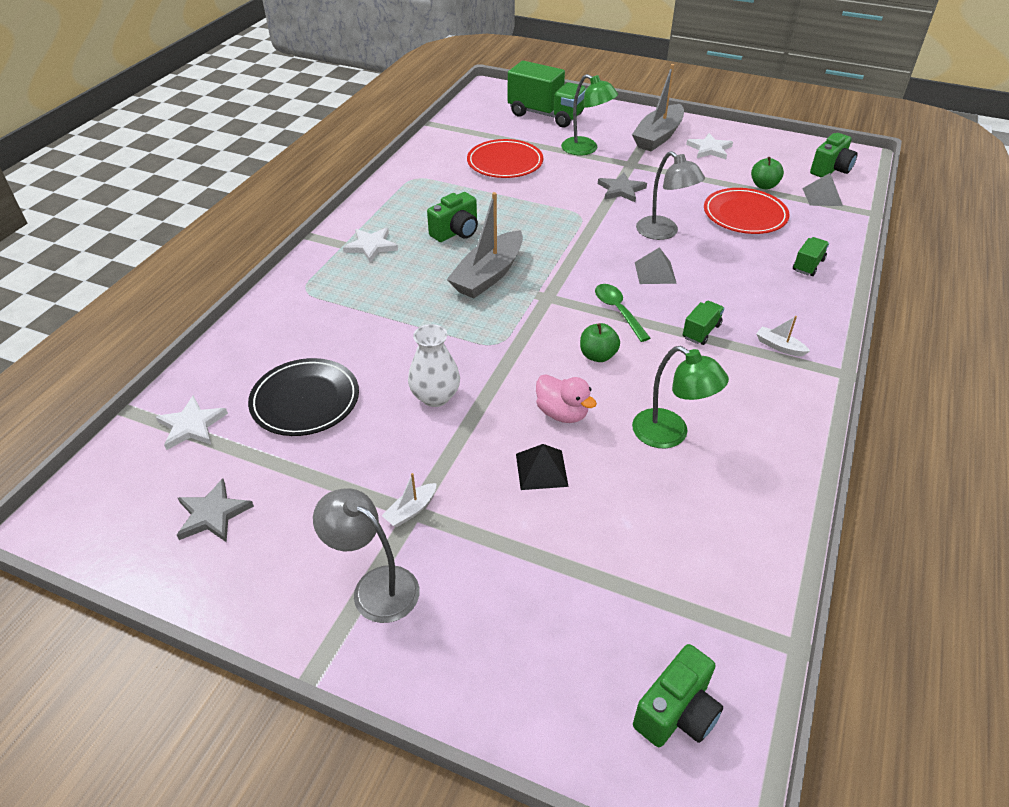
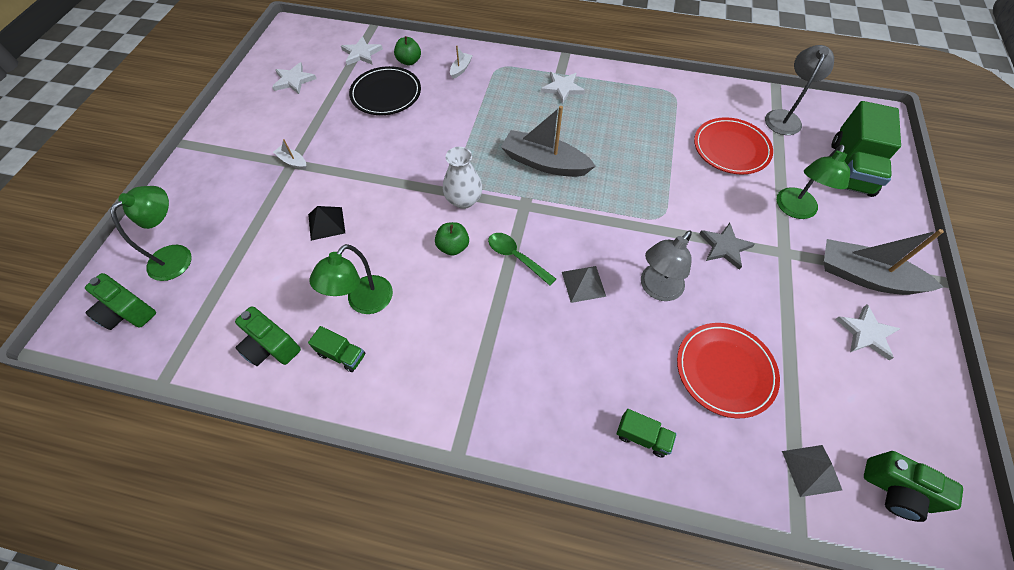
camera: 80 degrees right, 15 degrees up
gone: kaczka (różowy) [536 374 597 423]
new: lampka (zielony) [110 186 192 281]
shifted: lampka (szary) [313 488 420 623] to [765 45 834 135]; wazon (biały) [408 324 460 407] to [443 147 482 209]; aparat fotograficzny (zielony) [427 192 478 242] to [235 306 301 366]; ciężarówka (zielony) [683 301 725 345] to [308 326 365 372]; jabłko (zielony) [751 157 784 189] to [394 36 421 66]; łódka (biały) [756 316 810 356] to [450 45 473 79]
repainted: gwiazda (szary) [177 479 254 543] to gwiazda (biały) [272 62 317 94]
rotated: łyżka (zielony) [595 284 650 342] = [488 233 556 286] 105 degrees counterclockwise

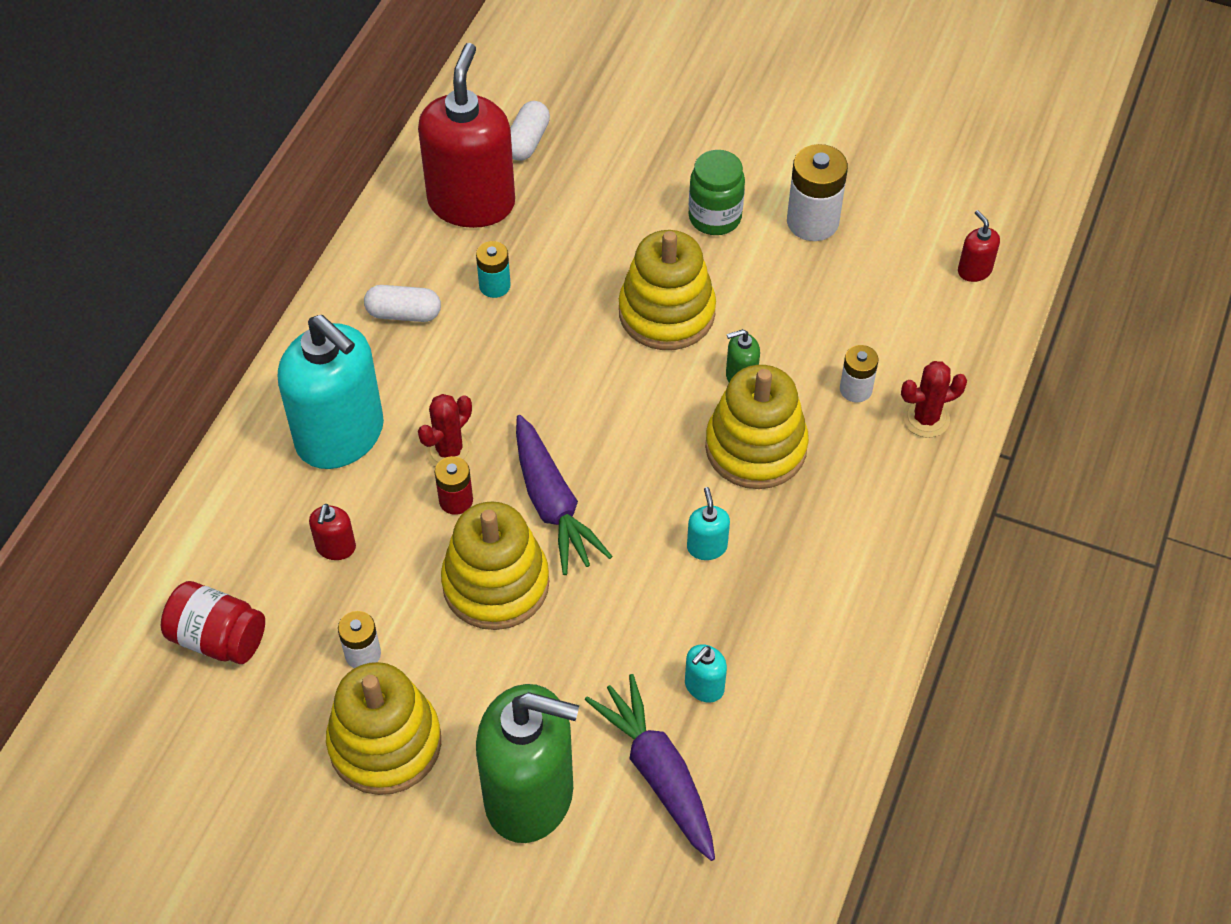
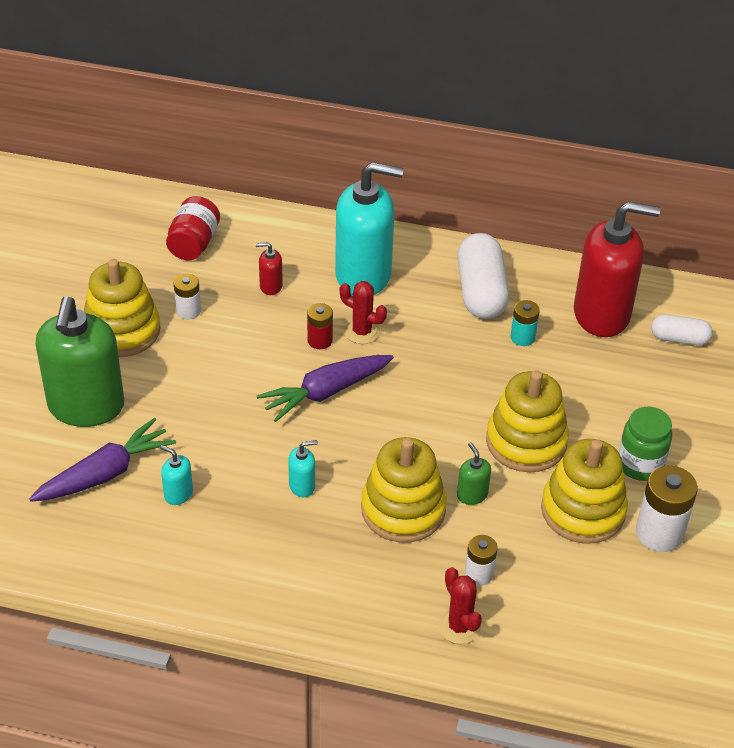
camera: 80 degrees right, 10 degrees down
gone: dozownik mydła (czerwony) [958 210 1000 282]
shifted: zabawka nakładanka (żółty) [441 502 549 630] to [541 439 628 544]
rotated: dozownik mydła (turkusowy) [278 315 384 469] = [335 162 404 295] 120 degrees counterclockwise
scaled: kapsułka (biały) [364 285 441 322] = [457 233 509 319] x1.78

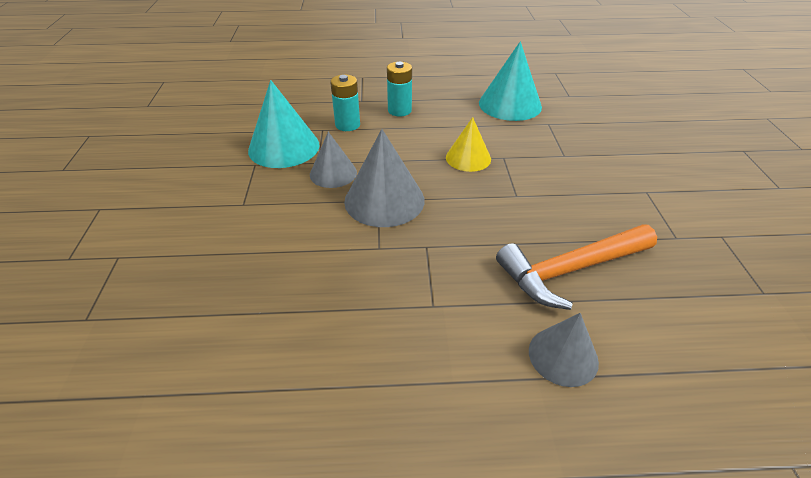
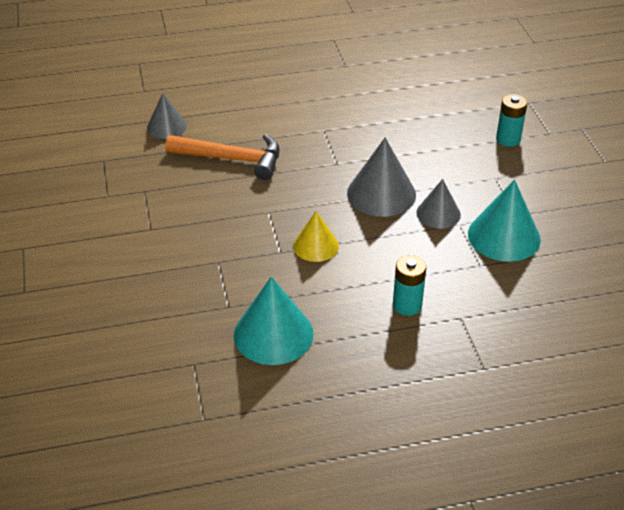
camera: 170 degrees right, 0 degrees up
shifted: bateria (turkusowy) [330 75 360 131] to [496 94 527 147]; stożek (szary) [529 313 599 387] to [147 93 187 139]
rotated: młotek (pomarańczowy) [496 224 657 310] = [166 134 279 180] 45 degrees clockwise

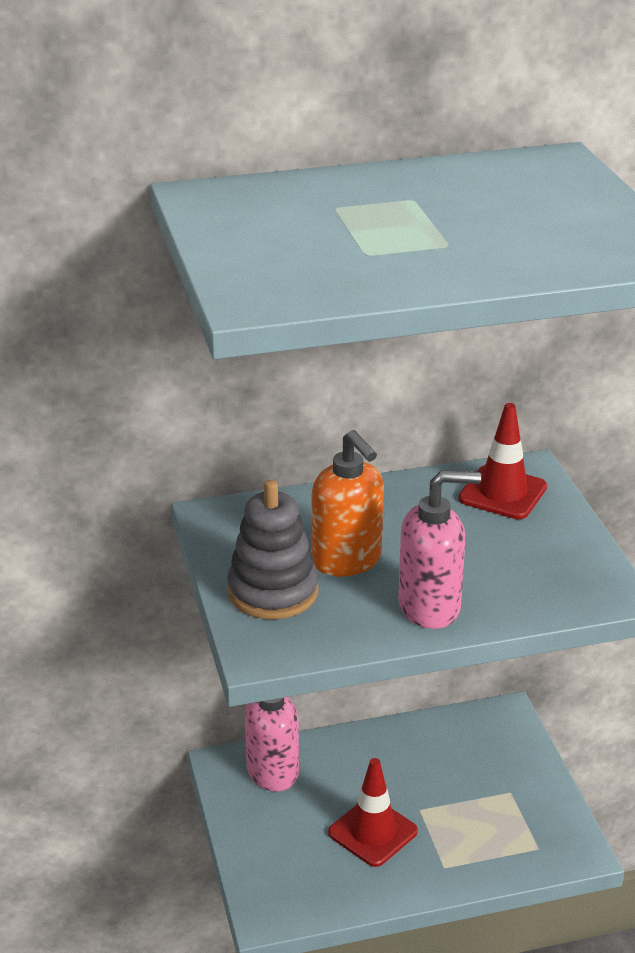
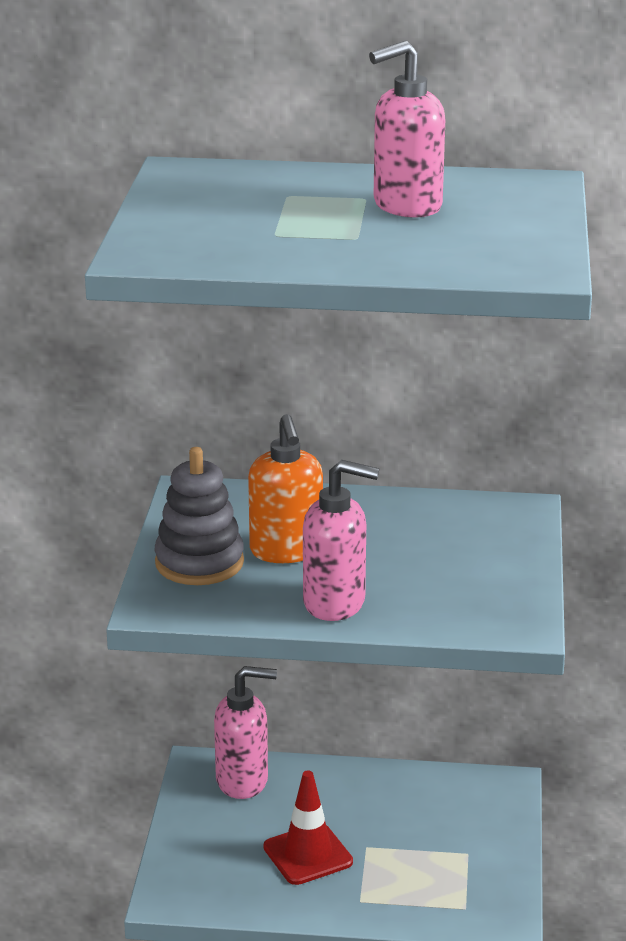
camera: 20 degrees right, 5 degrees down
gone: pachołek (czerwony) [458 403 547 519]
new: dozownik mydła (różowy) [369 40 445 218]

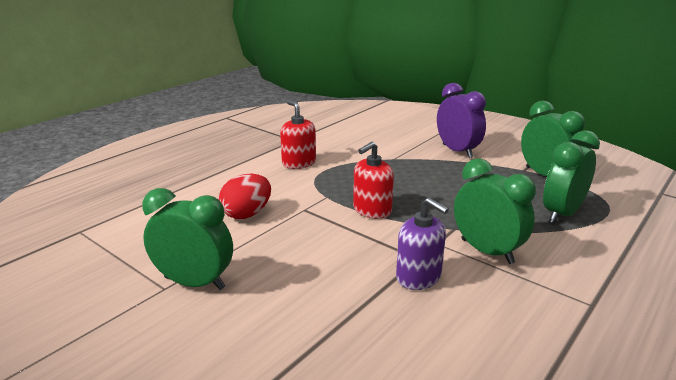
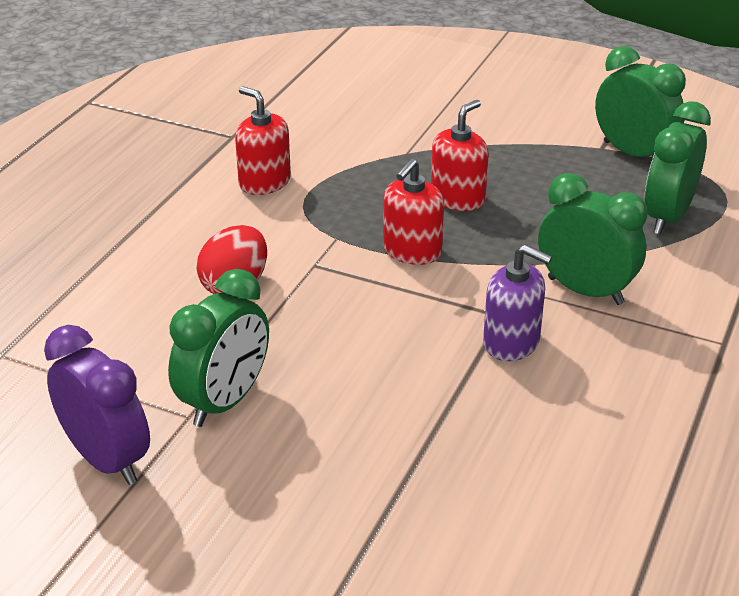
camera: 15 degrees left, 10 degrees up
new: dozownik mydła (czerwony) [431 100 489 211]
shifted: budzik (fioletowy) [437 83 486 158] to [44 325 150 485]
rotated: budzik (zielony) [142 188 233 290] = [168 269 269 427] 120 degrees clockwise

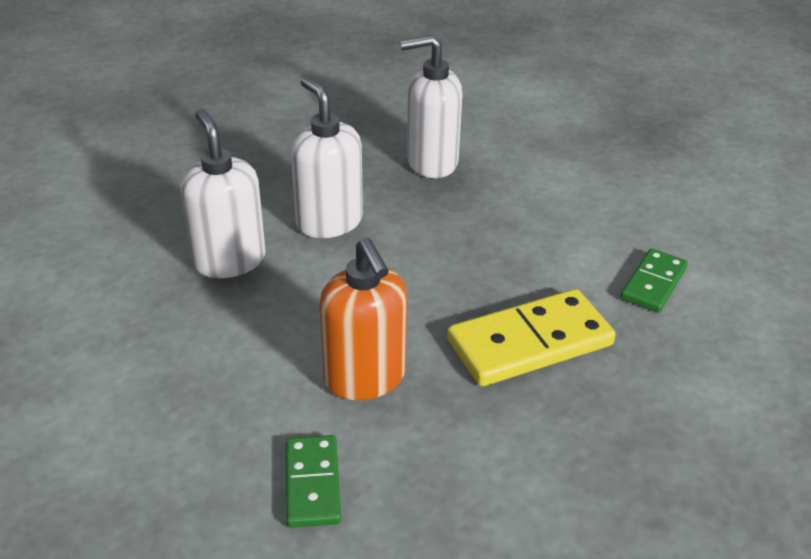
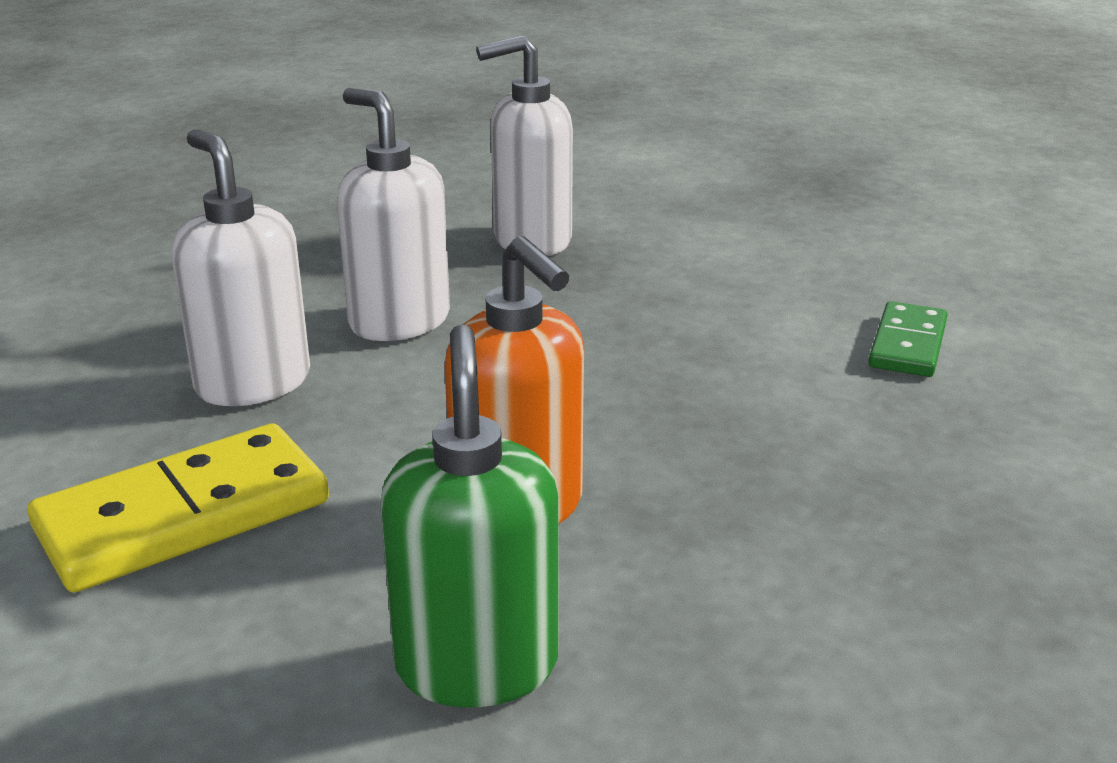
camera: 10 degrees left, 10 degrees down
shifted: kostka domina (żółty) [447 289 616 386] to [27 423 329 592]
swapped: kostka domina (zielony) [286 435 341 528] to dozownik mydła (zielony) [380 324 558 707]

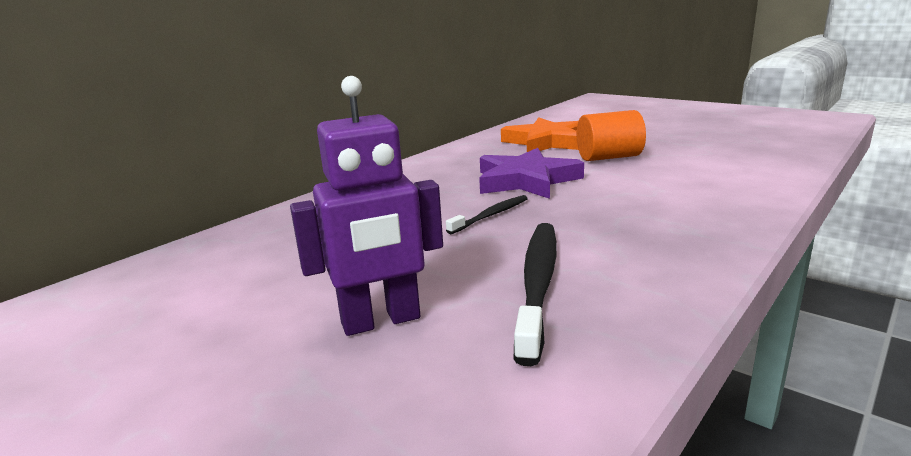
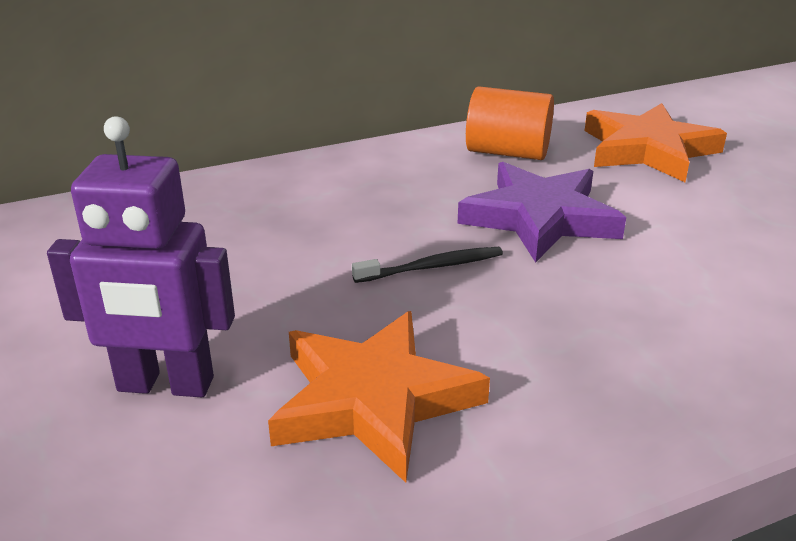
camera: 25 degrees right, 10 degrees up
shifted: walec (pomarańczowy) [577 110 646 161] to [466 86 554 160]
swapped: szczoteczka do zębów (czarny) [514 223 556 366] to gwiazda (pomarańczowy) [268 311 490 483]

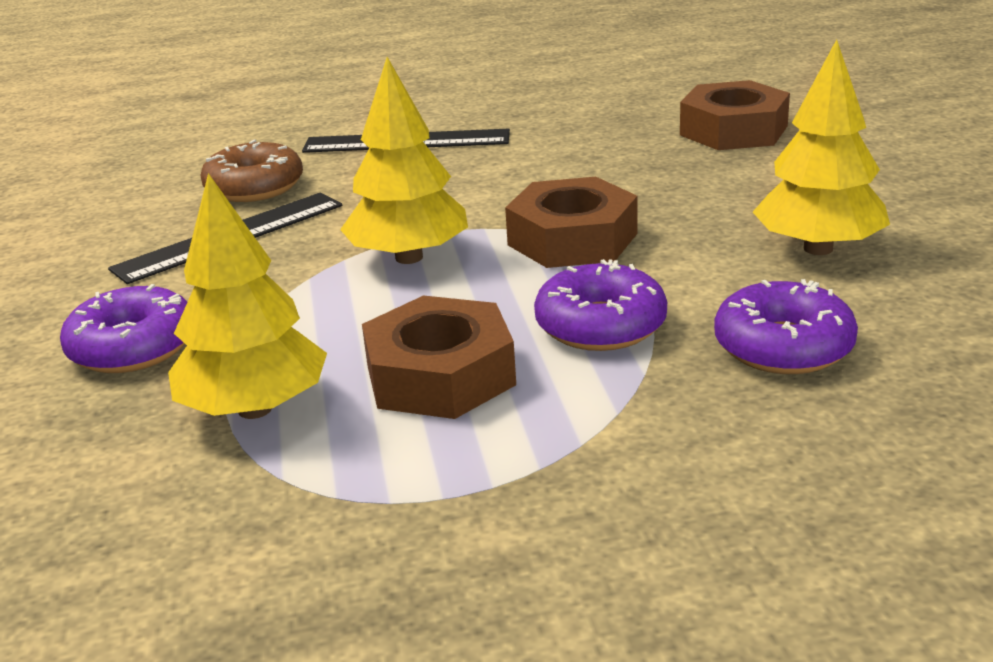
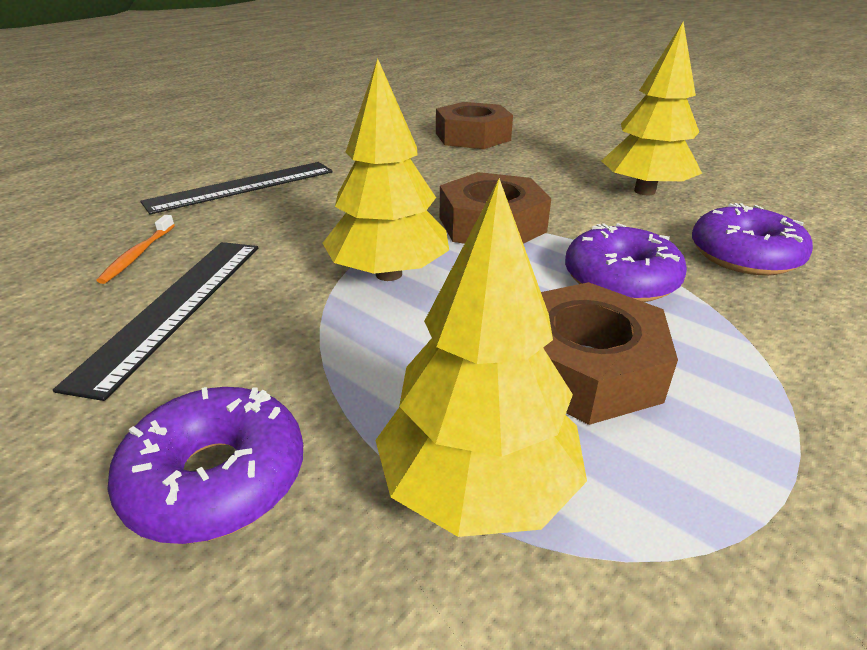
camera: 40 degrees left, 5 degrees up
swapped: donut (brązowy) [200 140 303 202] to szczoteczka do zębów (pomarańczowy) [97 215 175 284]

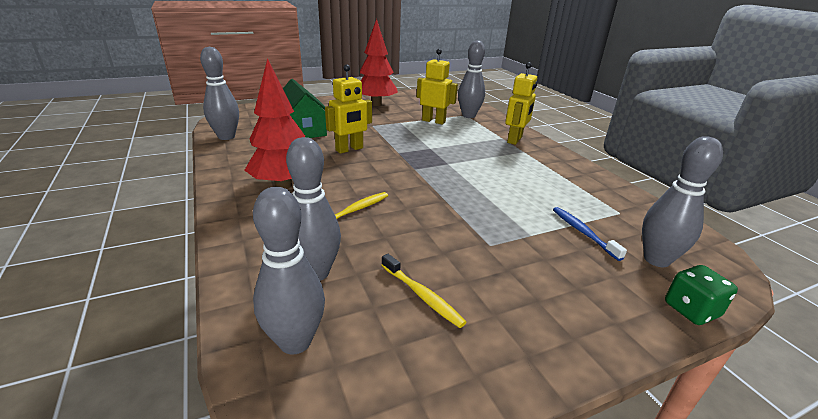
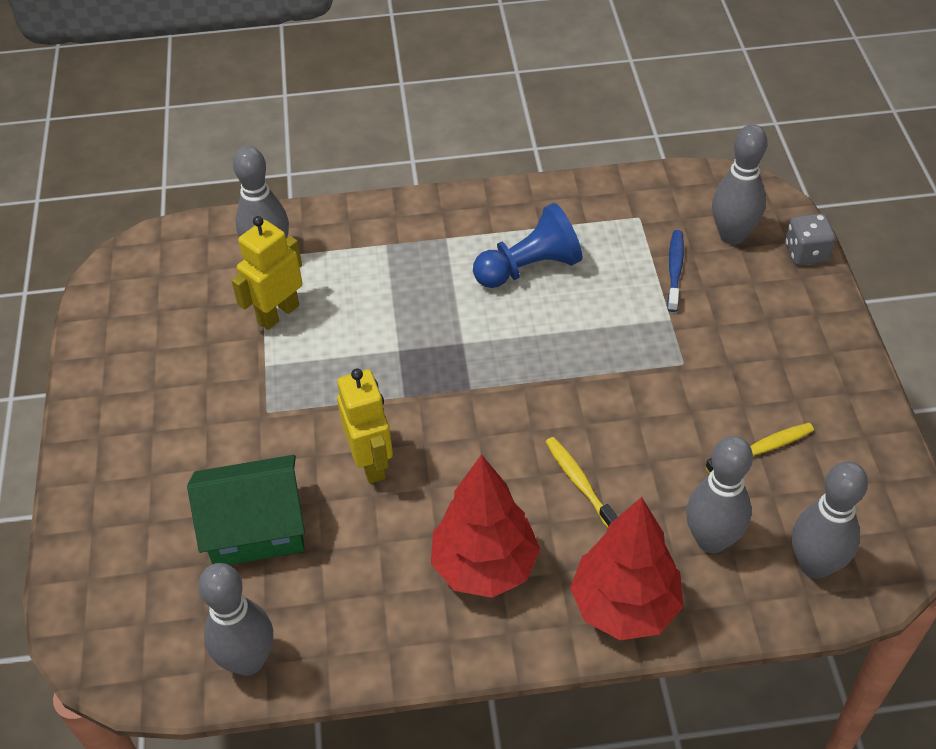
camera: 70 degrees left, 20 degrees up
gone: robot (żółty) [505 62 537 145]
new: pionek (niebieski) [473 203 582 288]
shifted: drzewko (czerwony) [360 19 398 106] to [570 497 683 640]
repainted: kostka do gry (zielony) [665 265 738 325] to kostka do gry (szary) [785 213 836 265]
rotated: szczoteczka do zębów (niebieski) [553 207 627 261] = [667 230 684 312] 105 degrees clockwise

